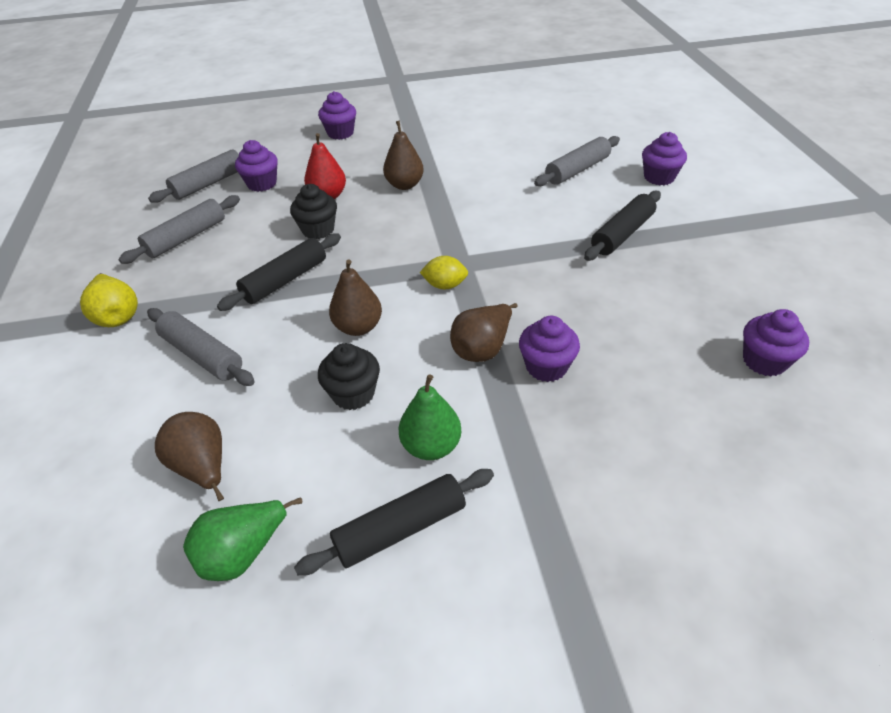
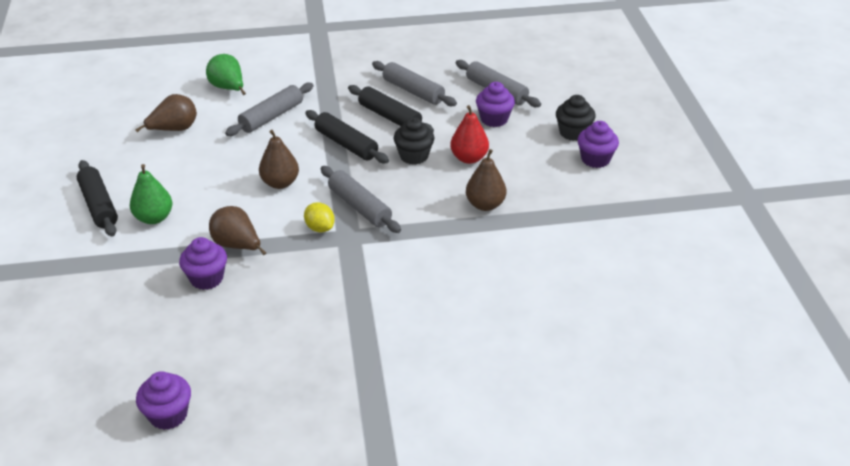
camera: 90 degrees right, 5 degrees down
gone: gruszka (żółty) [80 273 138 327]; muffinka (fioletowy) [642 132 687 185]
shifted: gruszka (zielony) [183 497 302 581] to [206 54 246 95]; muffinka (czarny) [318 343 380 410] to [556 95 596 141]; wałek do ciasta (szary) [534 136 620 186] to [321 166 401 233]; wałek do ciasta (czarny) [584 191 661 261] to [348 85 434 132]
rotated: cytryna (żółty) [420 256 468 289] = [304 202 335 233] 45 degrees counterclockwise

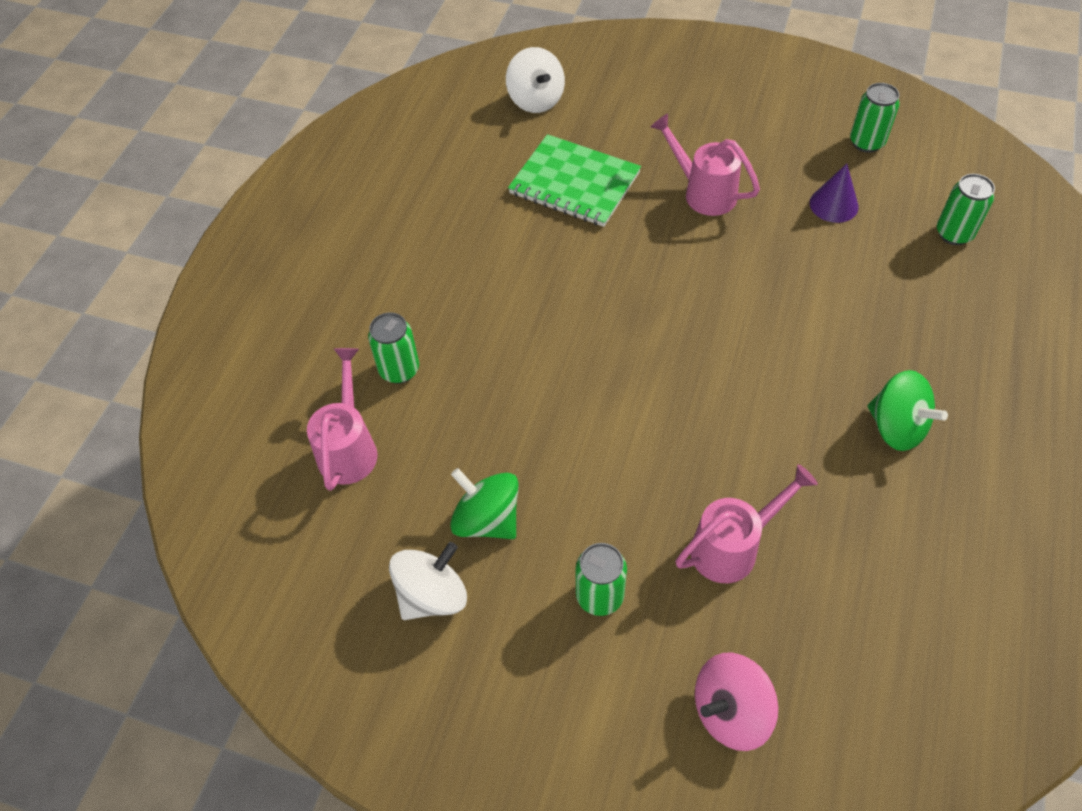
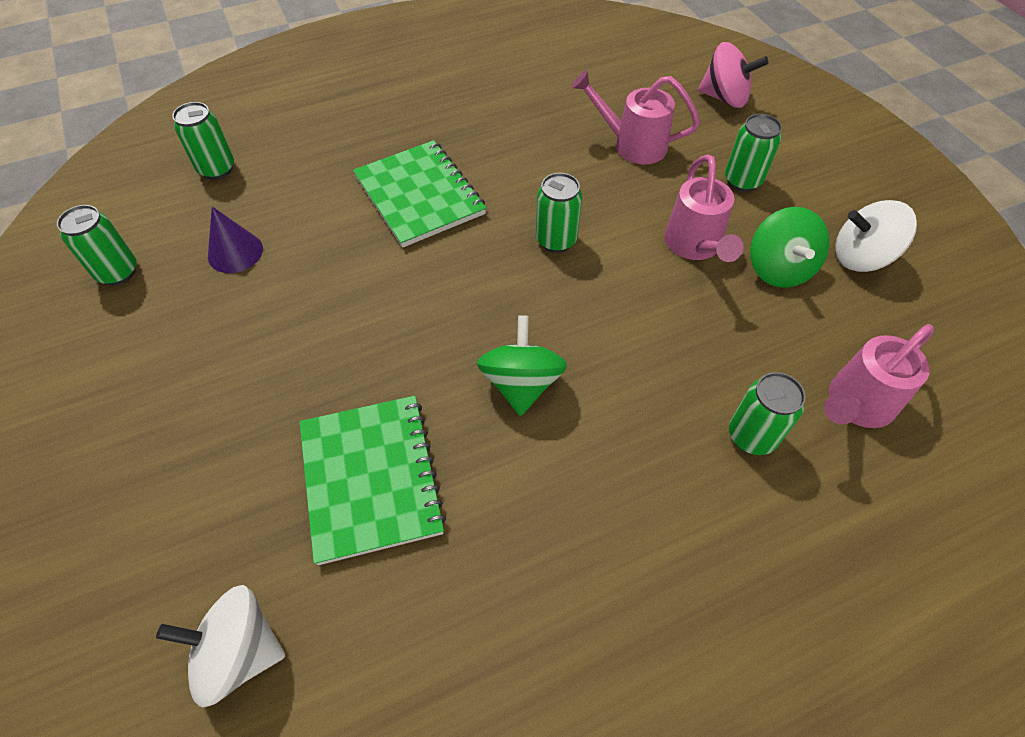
camera: 135 degrees left, 0 degrees up
new: zeszyt (zielony) [353 140 487 248]; puszka (zielony) [536 173 582 253]
shifted: konewka (różowy) [651 113 760 216] to [664 155 744 262]; bączek (zielony) [868 370 948 451] to [477 315 567 416]
rotated: bączek (biały) [506 47 565 113] = [156 585 285 707] 105 degrees counterclockwise

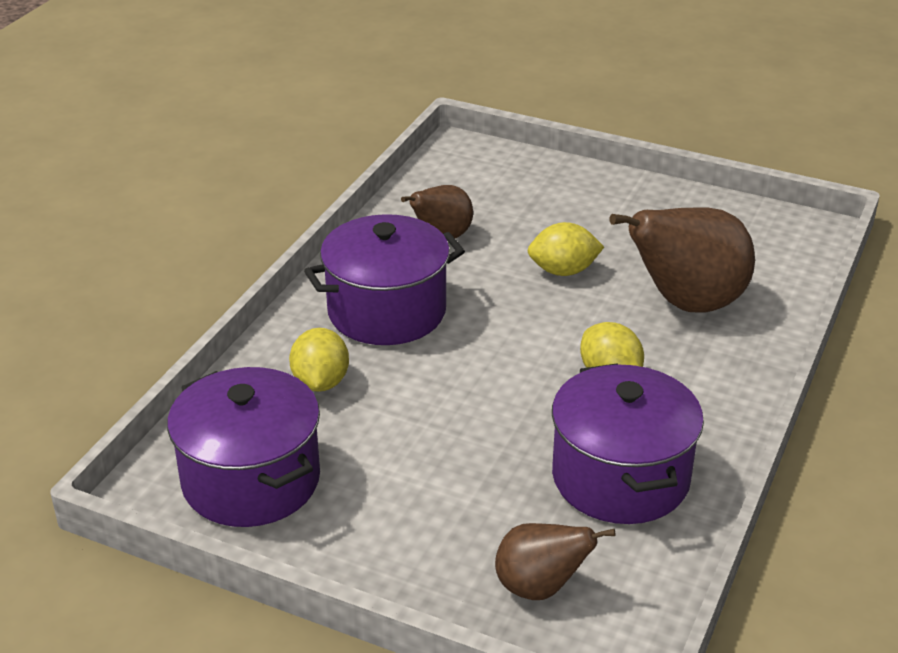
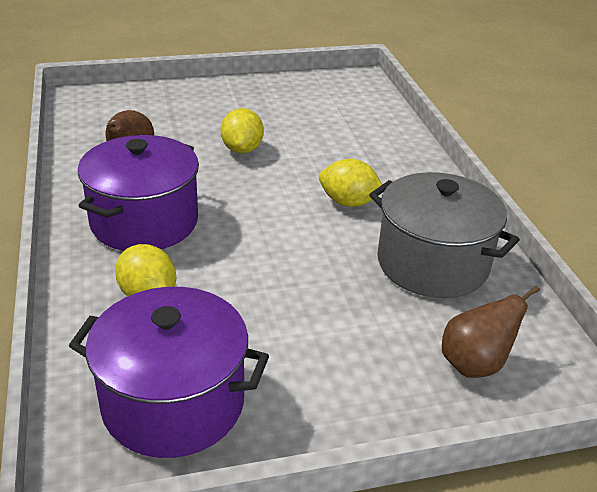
camera: 40 degrees left, 0 degrees up
gone: gruszka (brązowy) [609 207 755 312]
repainted: garnek (fioletowy) [552 363 704 524] to garnek (szary) [369 172 520 298]
rotated: cytryna (żółty) [528 222 604 276] = [221 108 264 154] 45 degrees counterclockwise

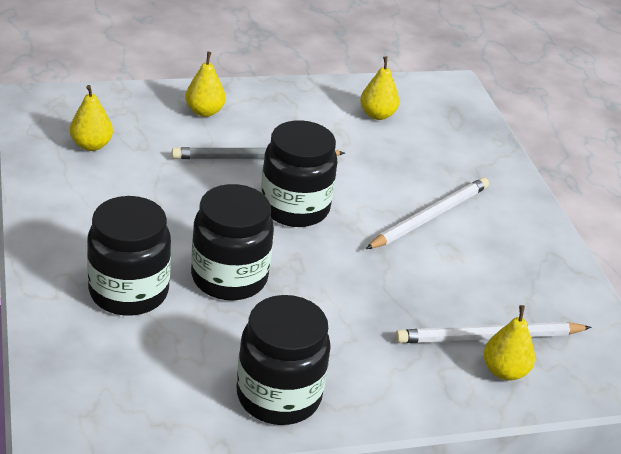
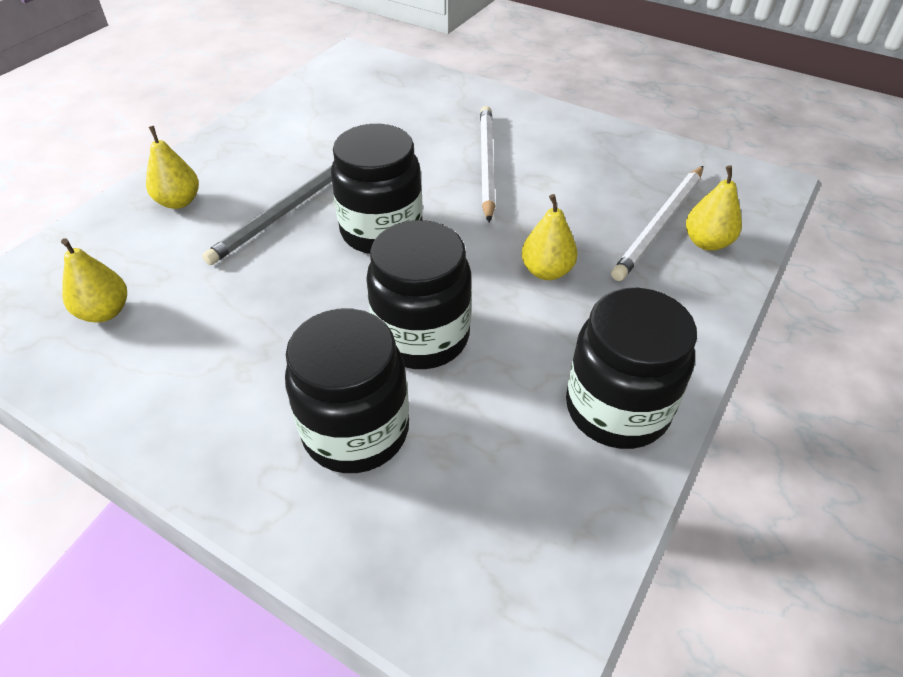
camera: 40 degrees left, 10 degrees up
shifted: gruszka (żółty) [360 57 399 120] to [522 194 578 280]

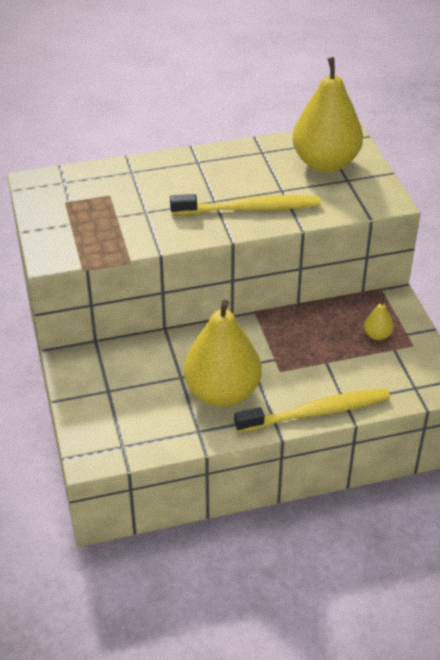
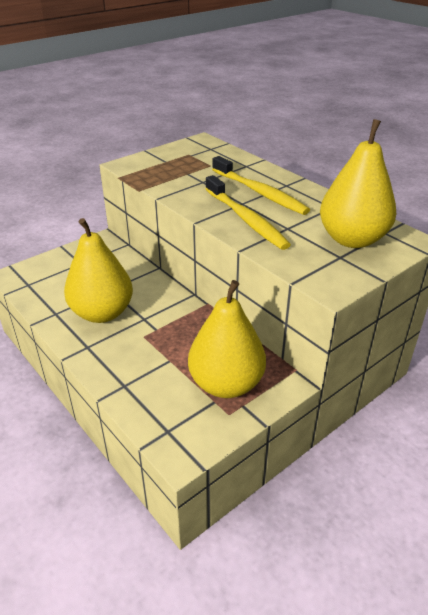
camera: 65 degrees right, 5 degrees down
shifted: szczoteczka do zębów (żółty) [234 388 390 433] to [212 156 310 215]
scaled: gruszka (żółty) [364 297 394 340] = [188 280 266 398] x2.47

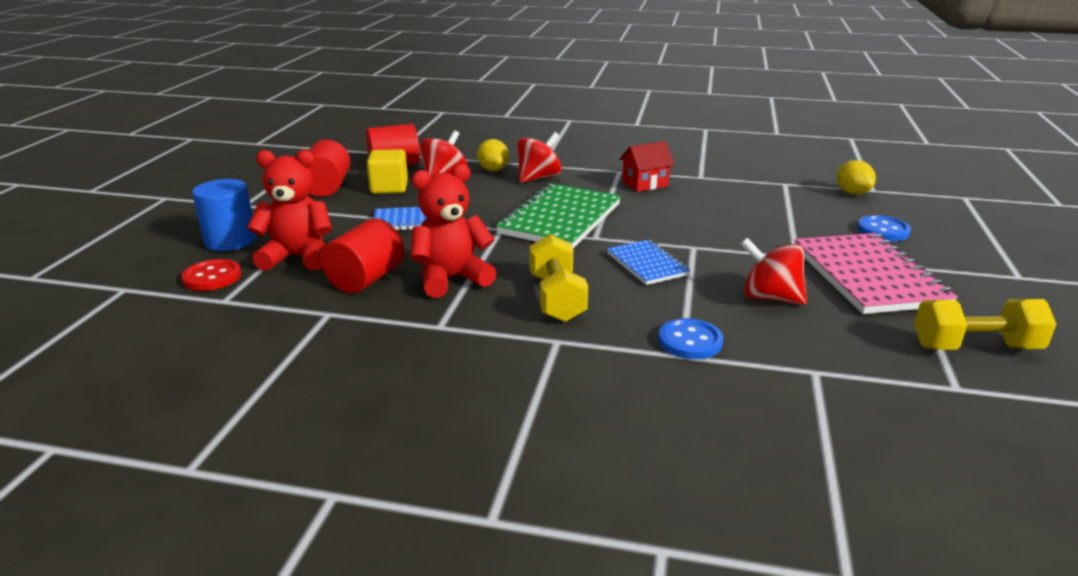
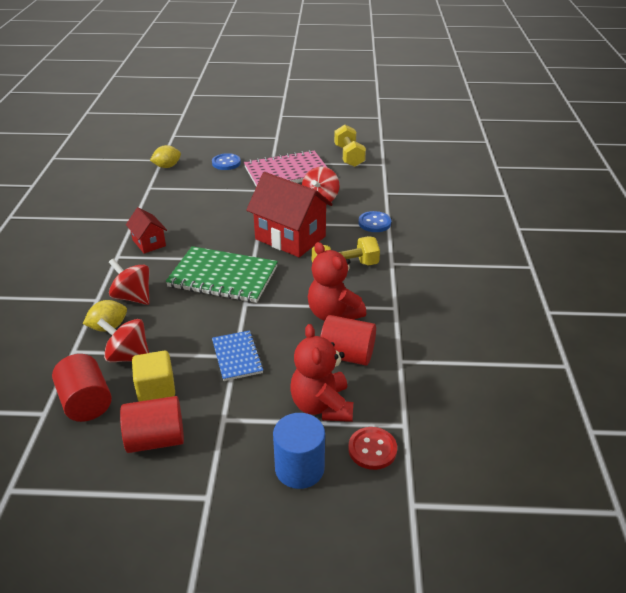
camera: 100 degrees left, 10 degrees up
swapped: zeszyt (niebieski) [607 240 691 285] to domek (czerwony) [246 172 333 257]

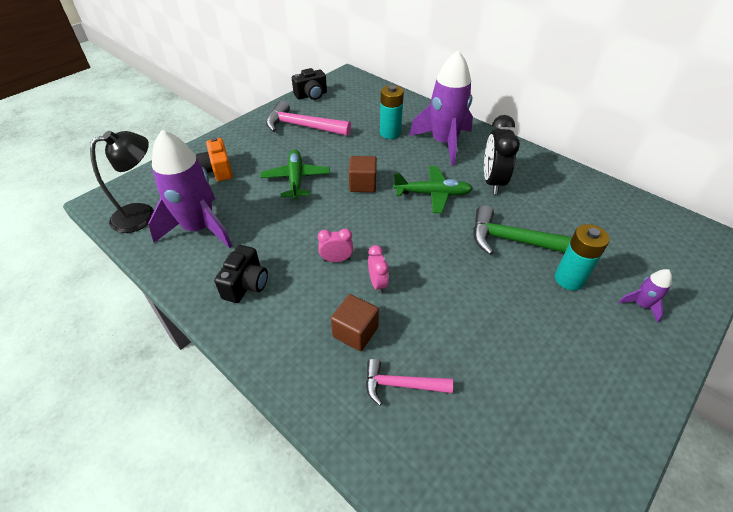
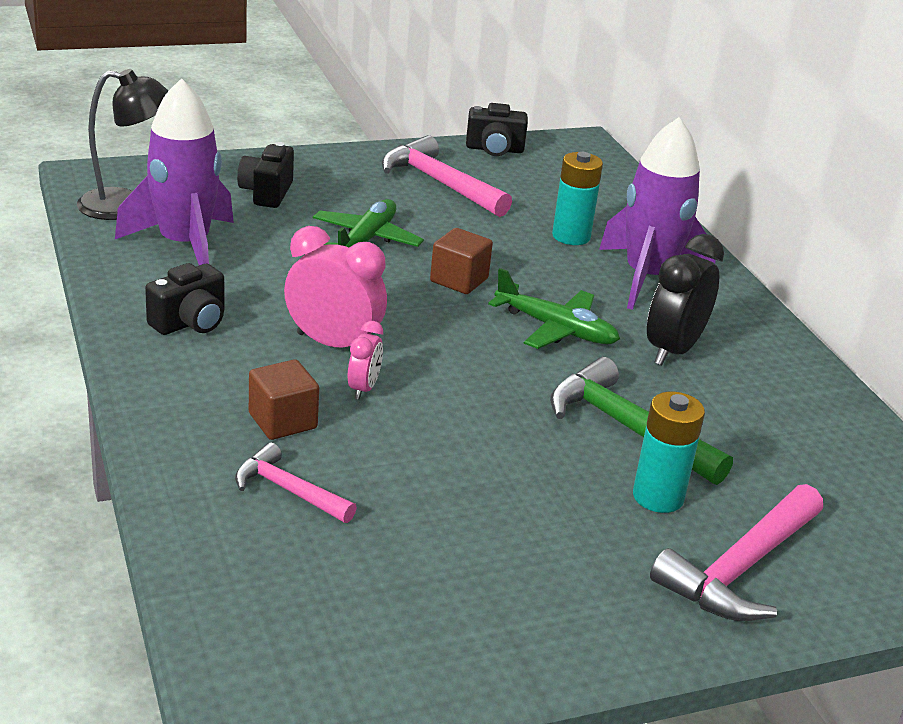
camera: 25 degrees right, 15 degrees down
swapped: rakieta (fioletowy) [619 269 672 323] to młotek (różowy) [650 484 823 621]
repainted: aparat fotograficzny (pomarańczowy) [196 137 233 181] to aparat fotograficzny (czarny) [237 142 294 208]
scaled: budzik (różowy) [318 228 353 262] = [284 226 387 347] x1.86

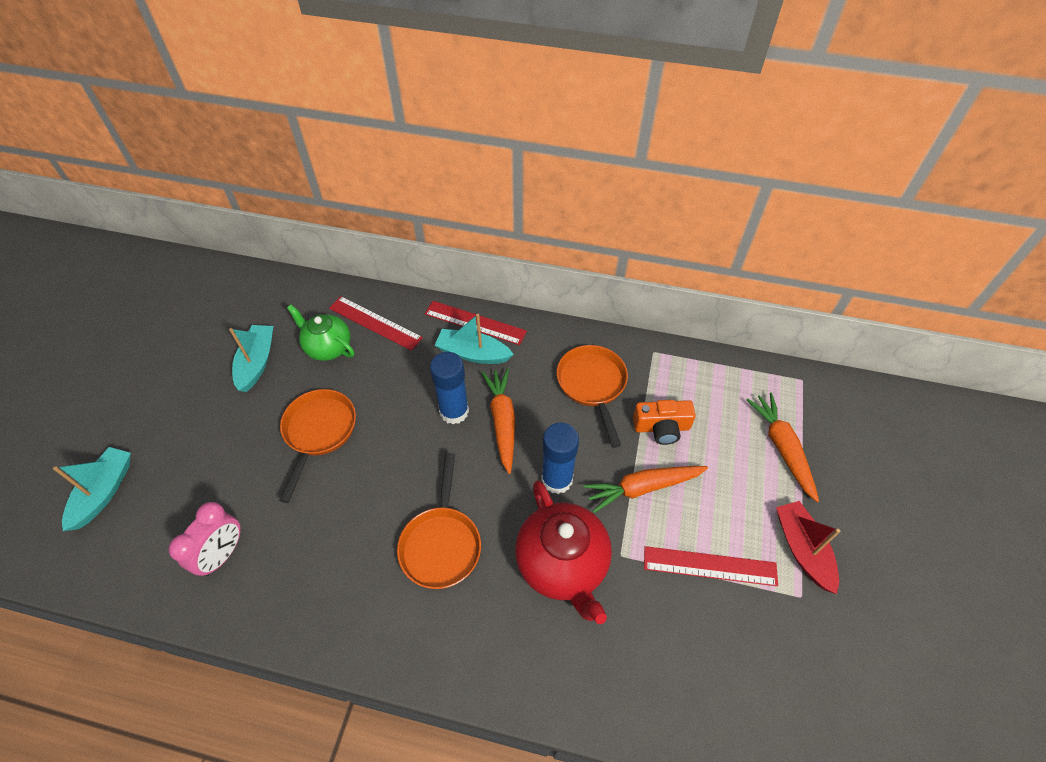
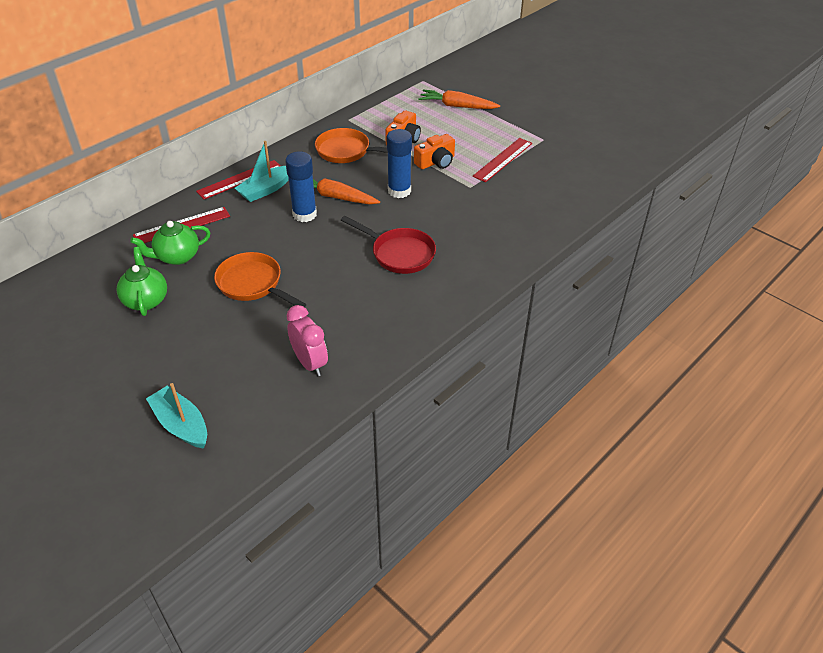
camera: 60 degrees left, 10 degrees down
gone: imbryk (czerwony) [515 480 612 624]; łódka (czerwony) [776 501 840 594]
swapped: łódka (turkusowy) [229 325 273 392] to imbryk (zielony) [117 247 167 316]; marchewka (pomarańczowy) [584 466 708 513] to aparat fotograficzny (pomarańczowy) [414 134 455 169]
repainted: patelnia (pomarańczowy) [397 453 481 589] to patelnia (czerwony) [341 216 436 274]

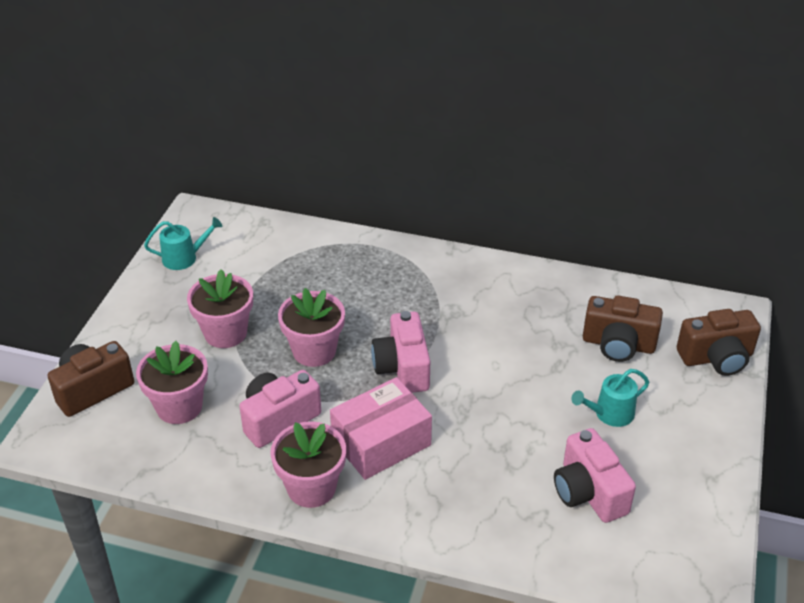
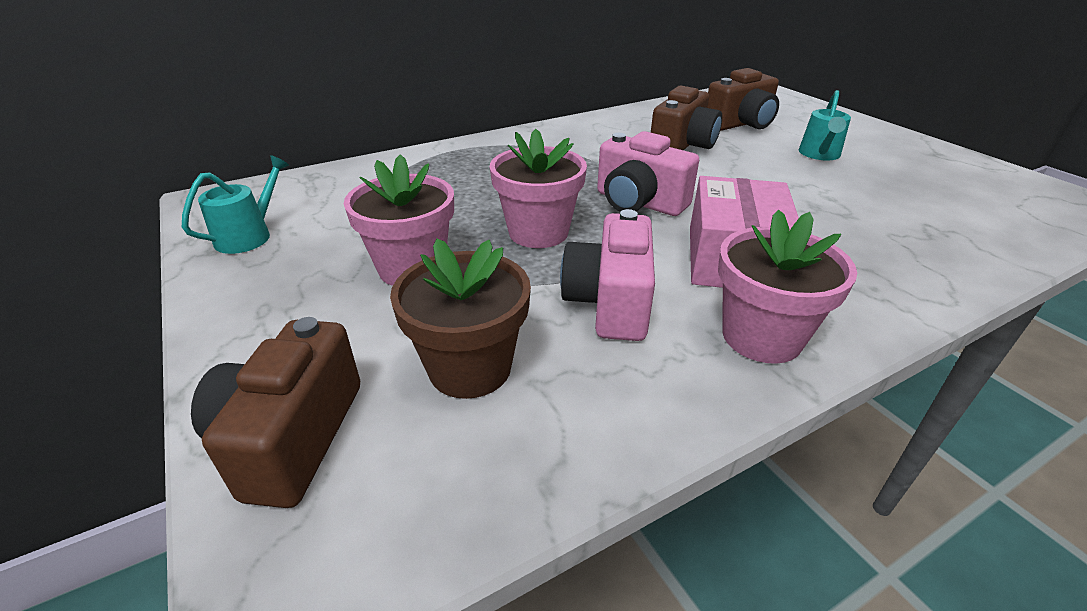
camera: 45 degrees left, 5 degrees down
gone: aparat fotograficzny (różowy) [554 428 636 523]
shifted: aparat fotograficzny (brązowy) [677 309 761 376] to [651 86 722 150]
repainted: doniczka (różowy) [136 341 208 424] to doniczka (brązowy) [390 238 531 399]

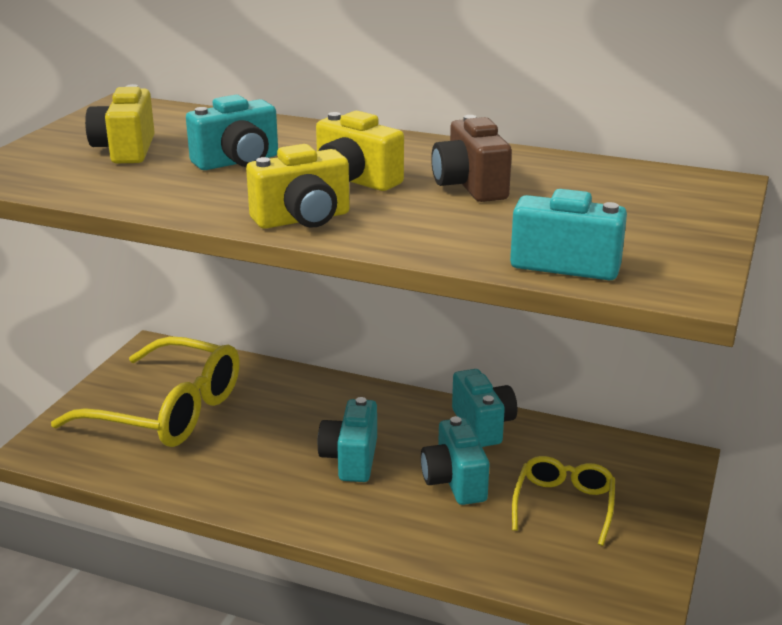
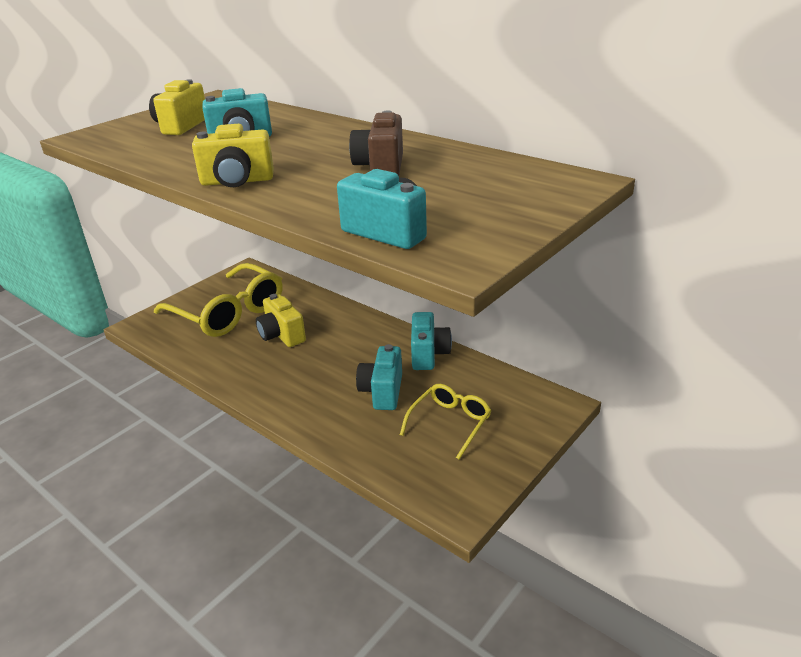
camera: 20 degrees right, 5 degrees up
gone: aparat fotograficzny (turkusowy) [317 397 377 482]
shifted: aparat fotograficzny (żółty) [316 111 404 191] to [256 294 306 347]

